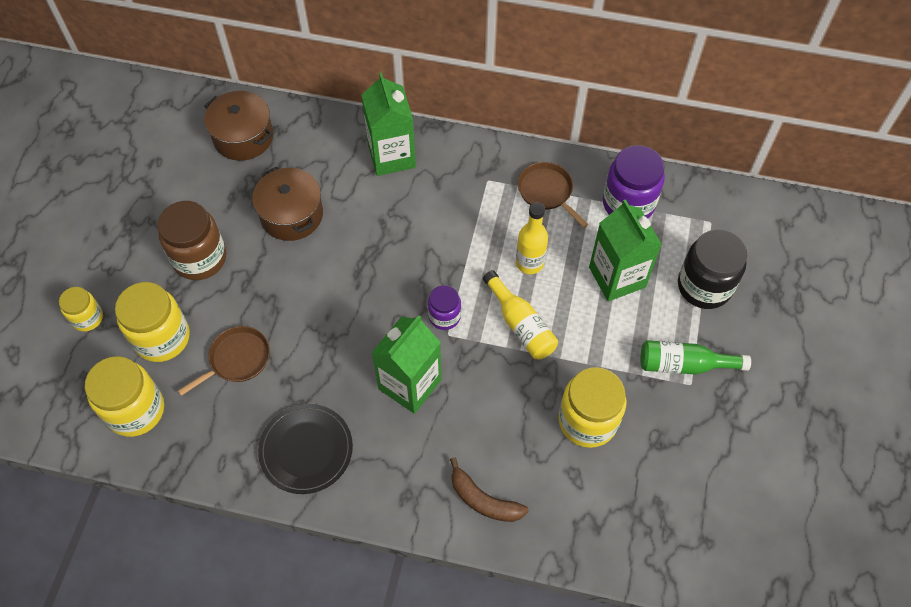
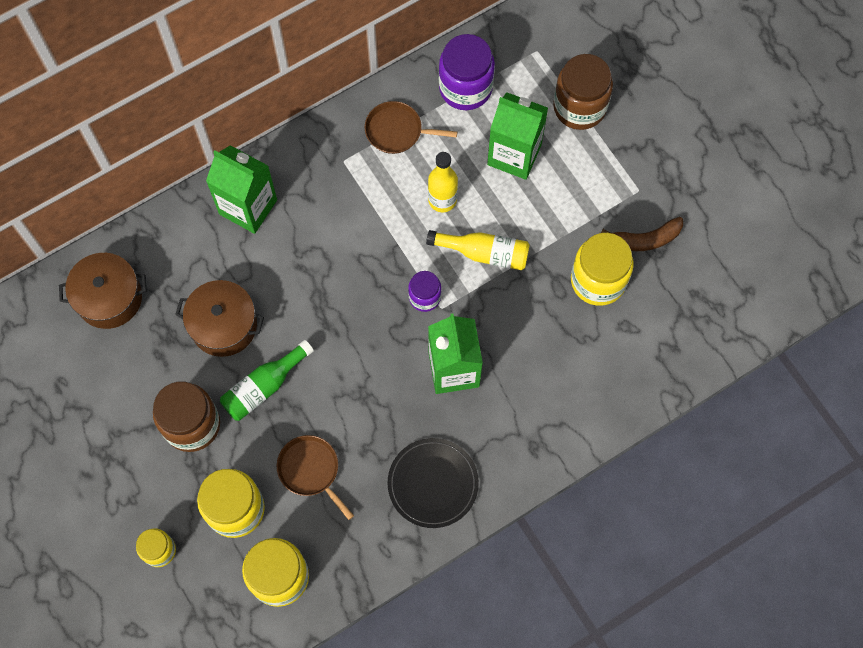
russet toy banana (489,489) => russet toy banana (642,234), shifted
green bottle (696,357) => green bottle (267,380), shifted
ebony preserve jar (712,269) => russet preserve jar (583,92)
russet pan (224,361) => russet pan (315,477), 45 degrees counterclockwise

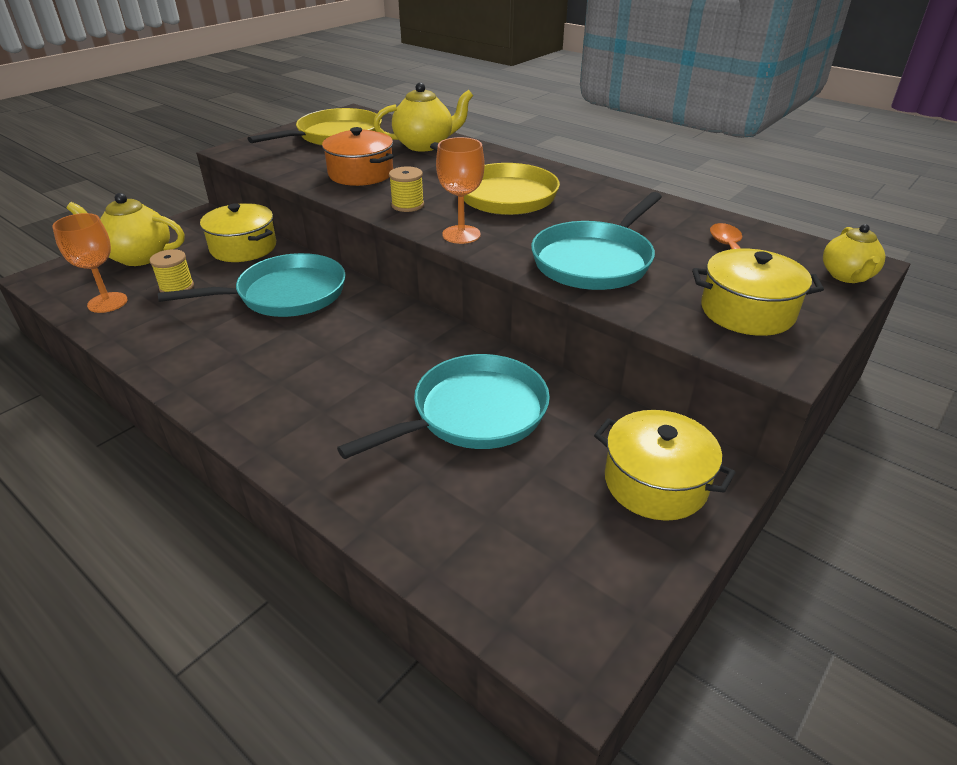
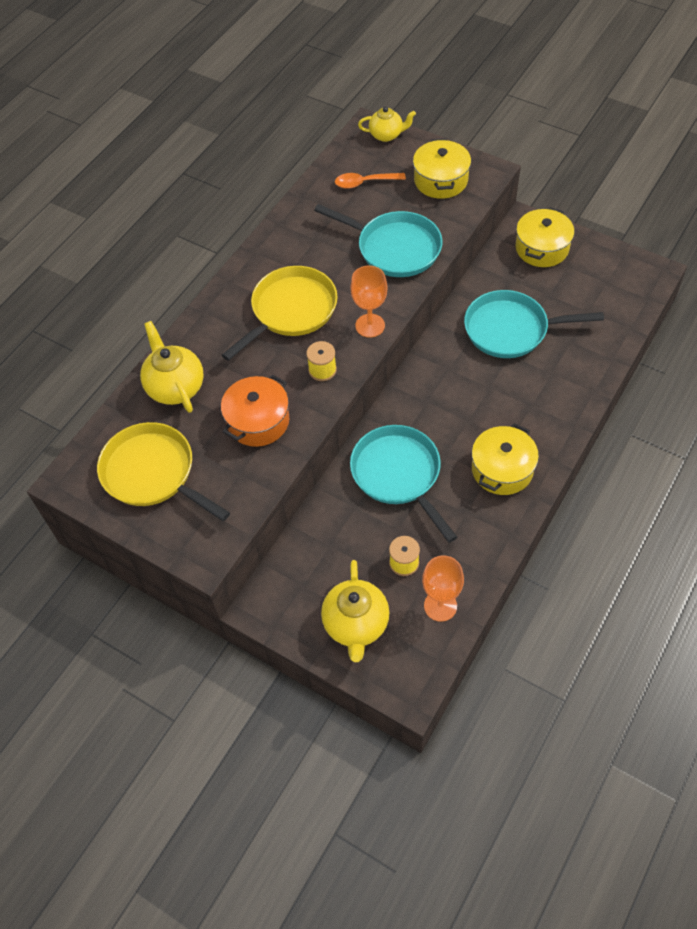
bright yellow cooking pot (238,232) => bright yellow cooking pot (505,459), shifted
turquoise pan (443,406) => turquoise pan (534,324), 45 degrees counterclockwise

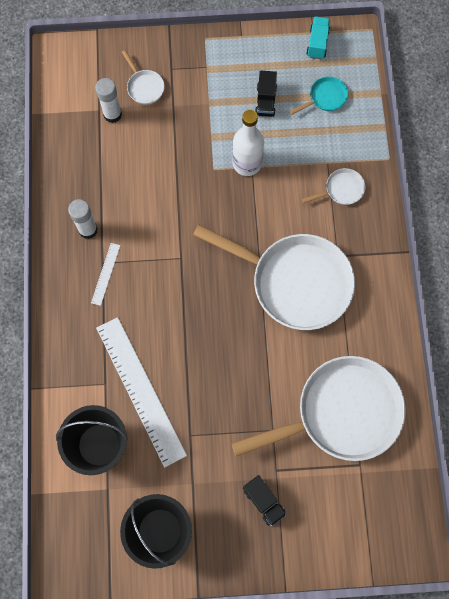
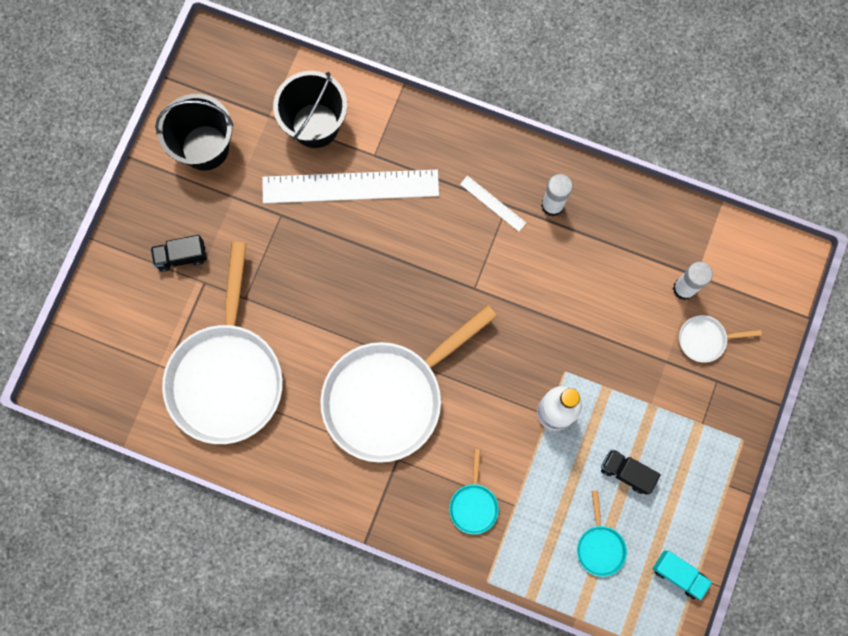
snow-white pan (333,186) => turquoise pan (474,491)

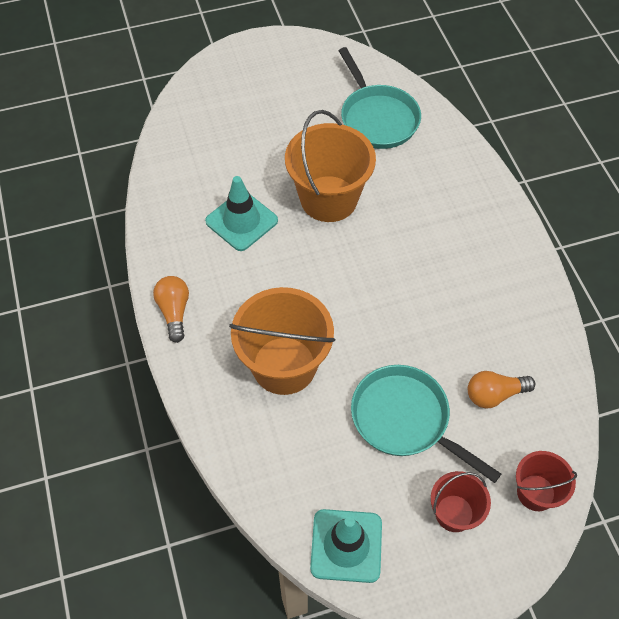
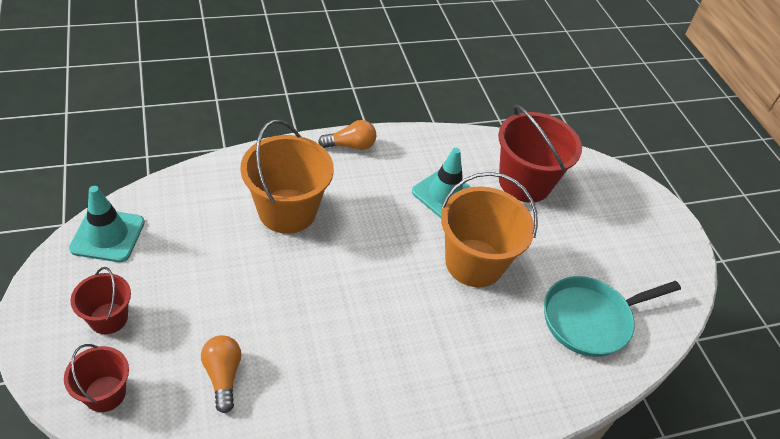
turquoise pan (426,424) => nothing
nothing => crimson pail (540,153)

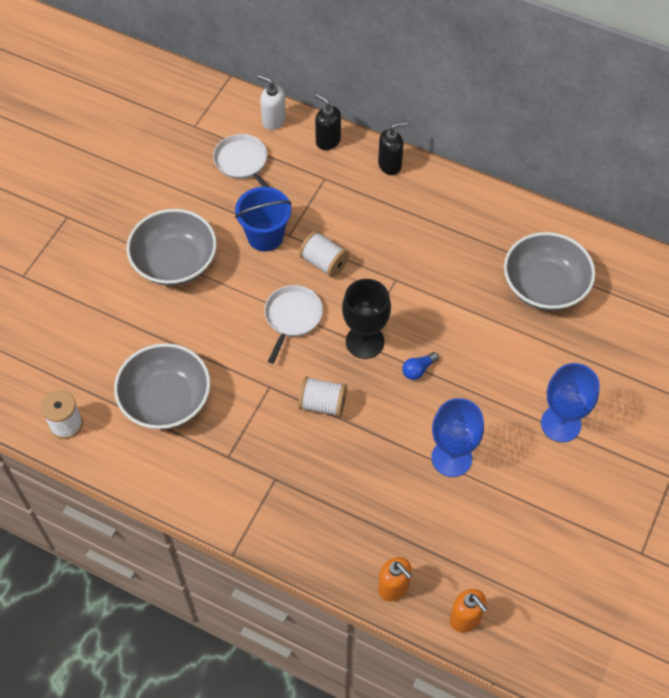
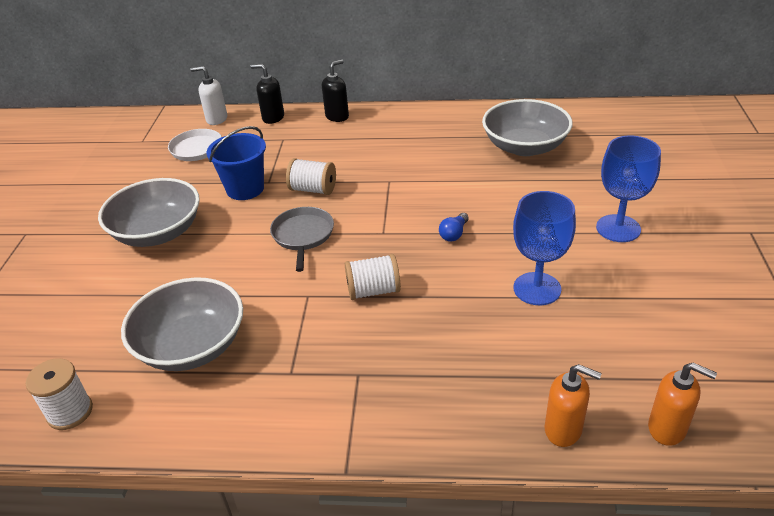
ebony wine glass (366,319) => nothing
snow-white pan (293,324) => grey pan (302,239)

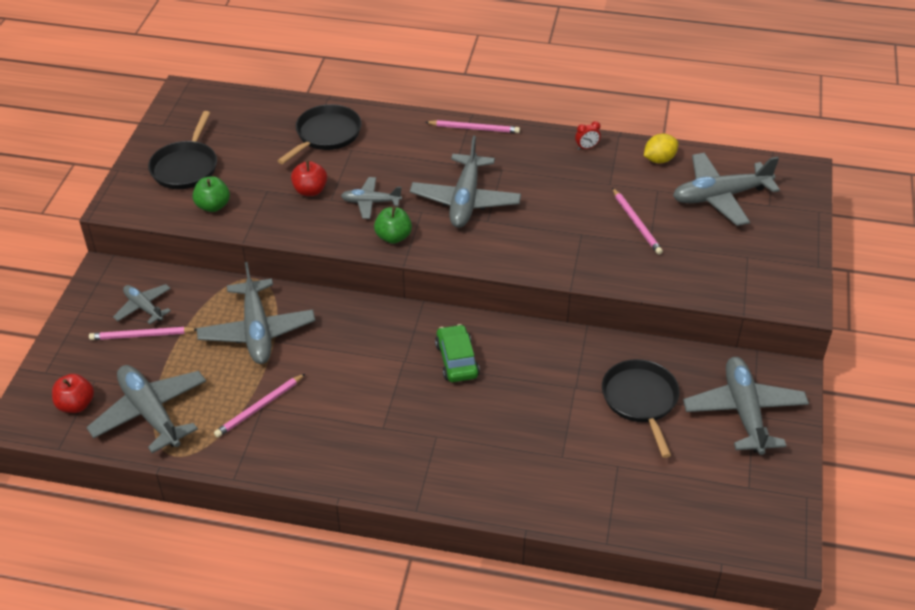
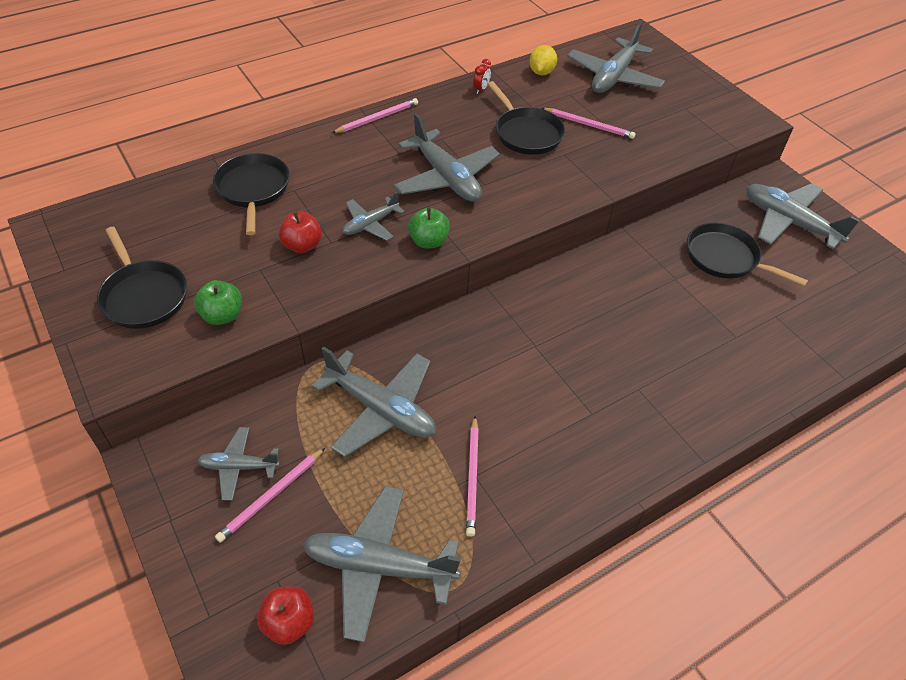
green automobile (457,353) => nothing
nothing => ebony pan (526,118)

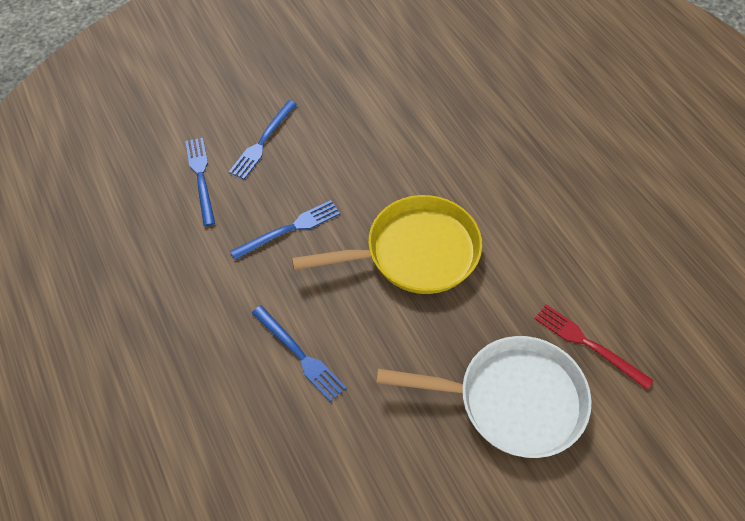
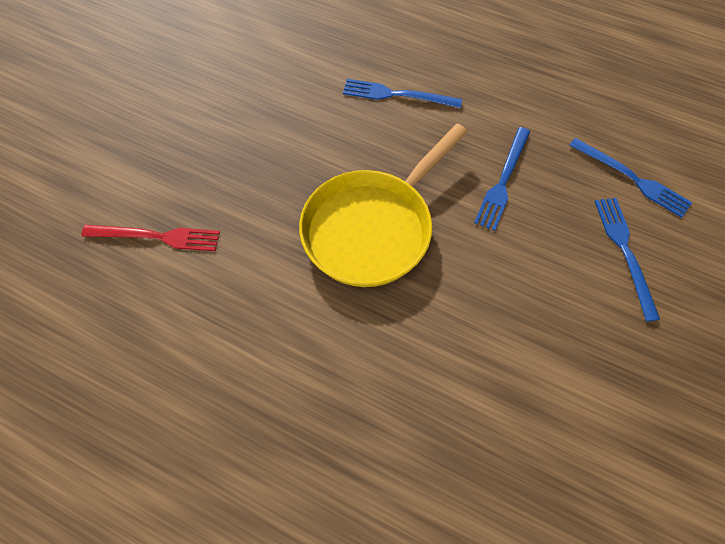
snow-white pan (484,397) => nothing

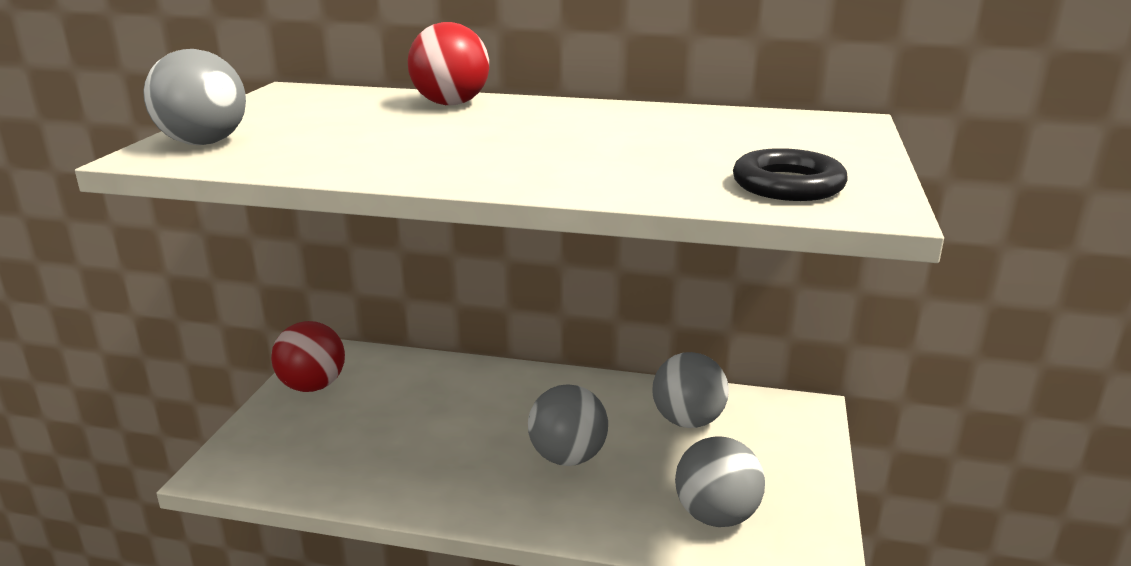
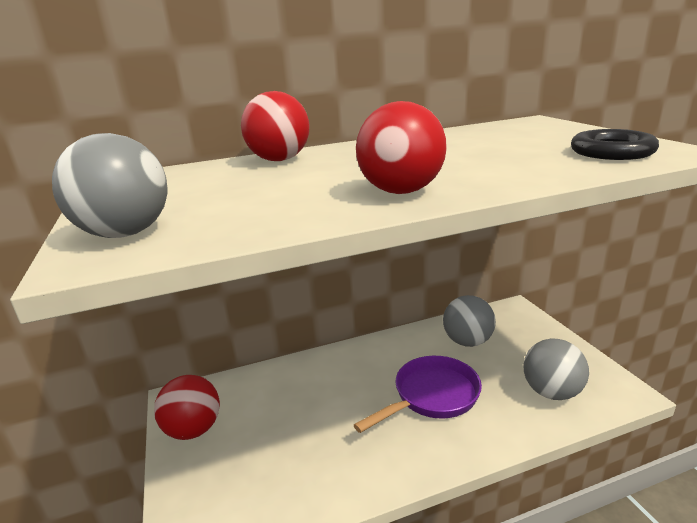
nothing => crimson play ball (401,147)
grey play ball (568,425) => violet pan (418,394)

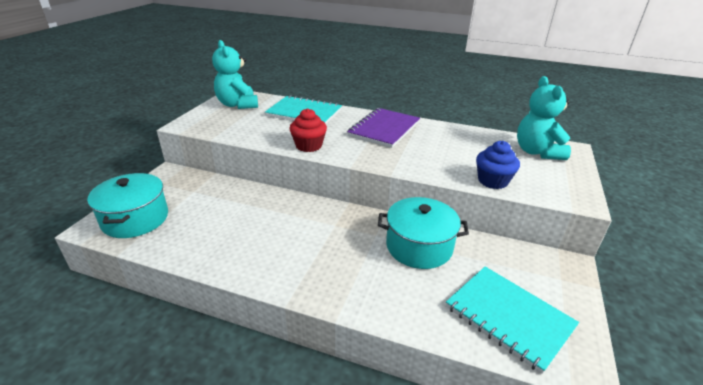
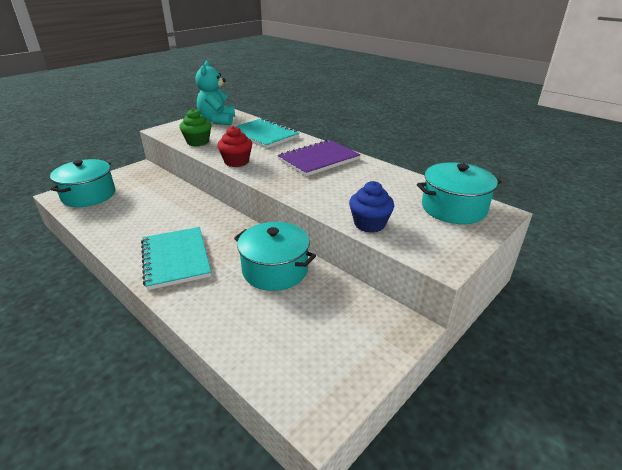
nothing => green fairy cake (195,127)
turquoise notepad (512,320) => turquoise notepad (176,258), shifted
turquoise teddy bear (544,118) => turquoise cooking pot (459,193)

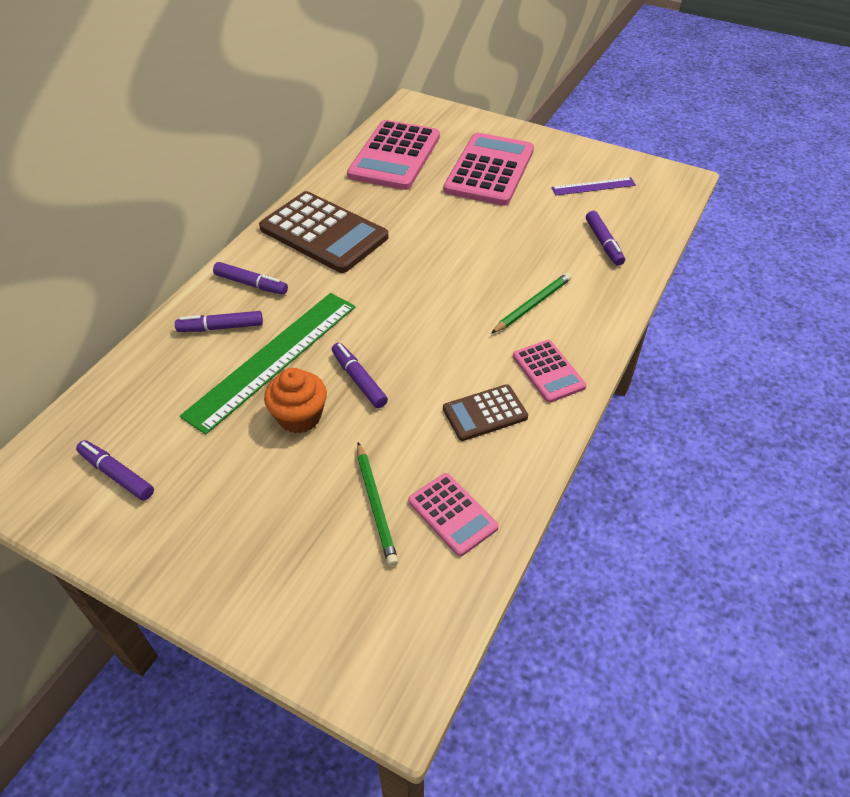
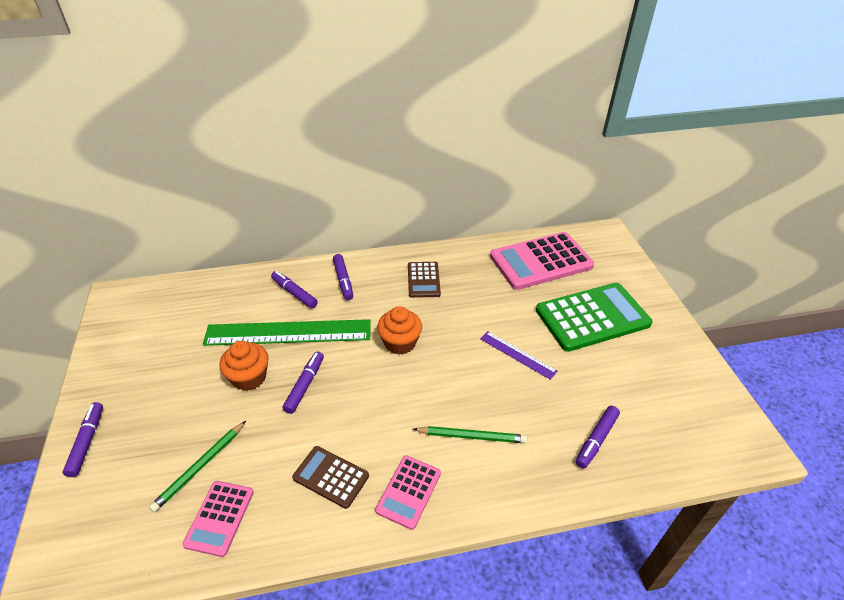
nothing => orange fairy cake (399,331)
violet felt pen (115,470) => violet felt pen (83,439), shifted
violet ruler (593,186) => violet ruler (518,355), shifted
pink calculator (489,169) => green calculator (594,317)
russet calculator (323,232) => russet calculator (424,280), x0.53

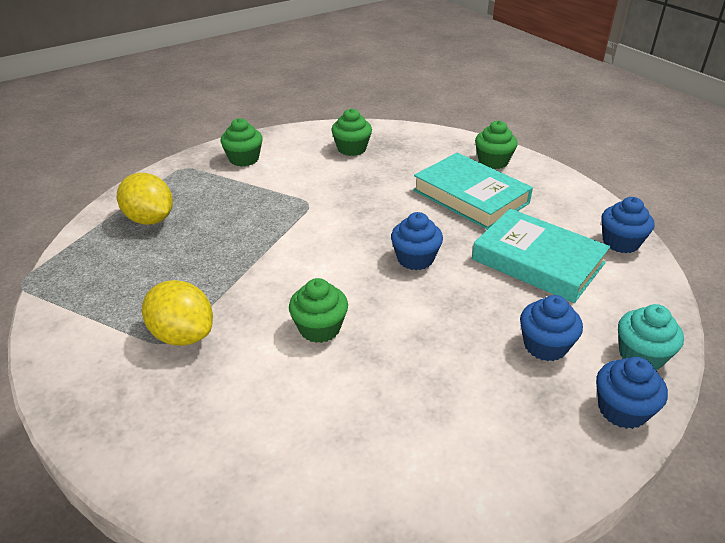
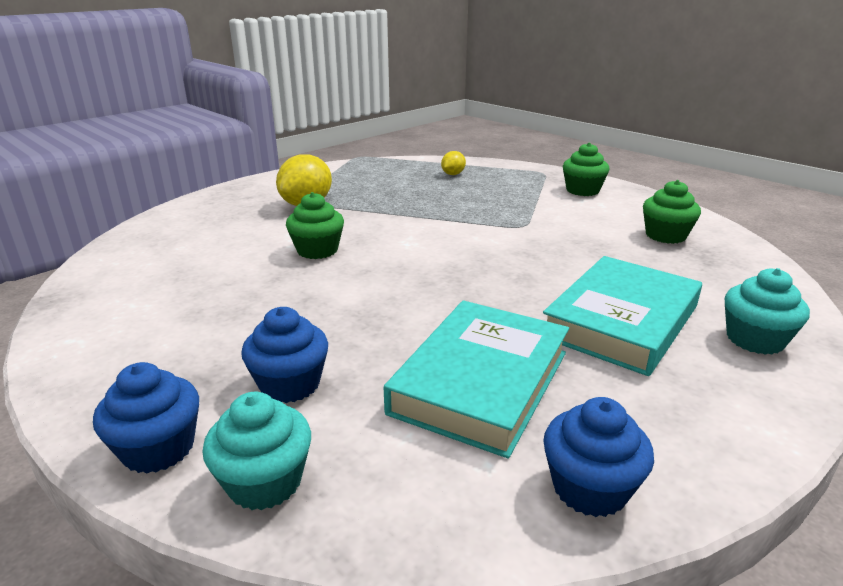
royal blue fairy cake (417,241) => nothing
green fairy cake (496,144) => turquoise fairy cake (767,311)
bright yellow toy lemon (145,199) => bright yellow toy lemon (453,163), x0.53

